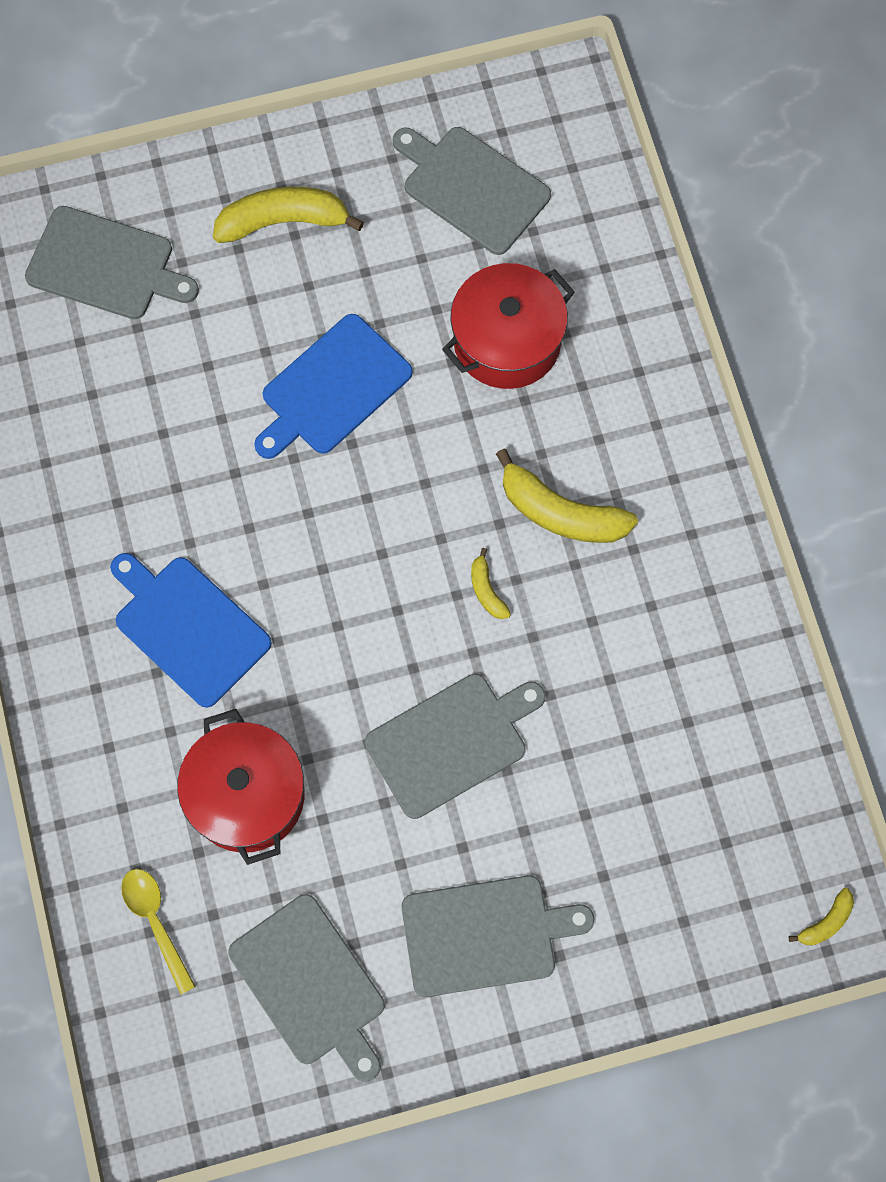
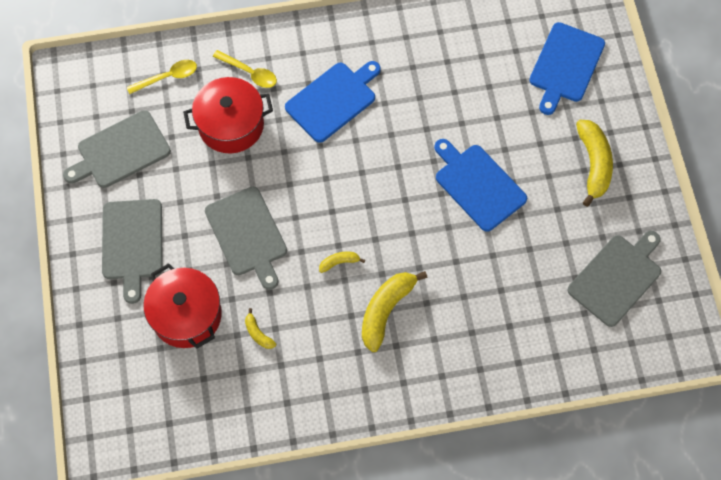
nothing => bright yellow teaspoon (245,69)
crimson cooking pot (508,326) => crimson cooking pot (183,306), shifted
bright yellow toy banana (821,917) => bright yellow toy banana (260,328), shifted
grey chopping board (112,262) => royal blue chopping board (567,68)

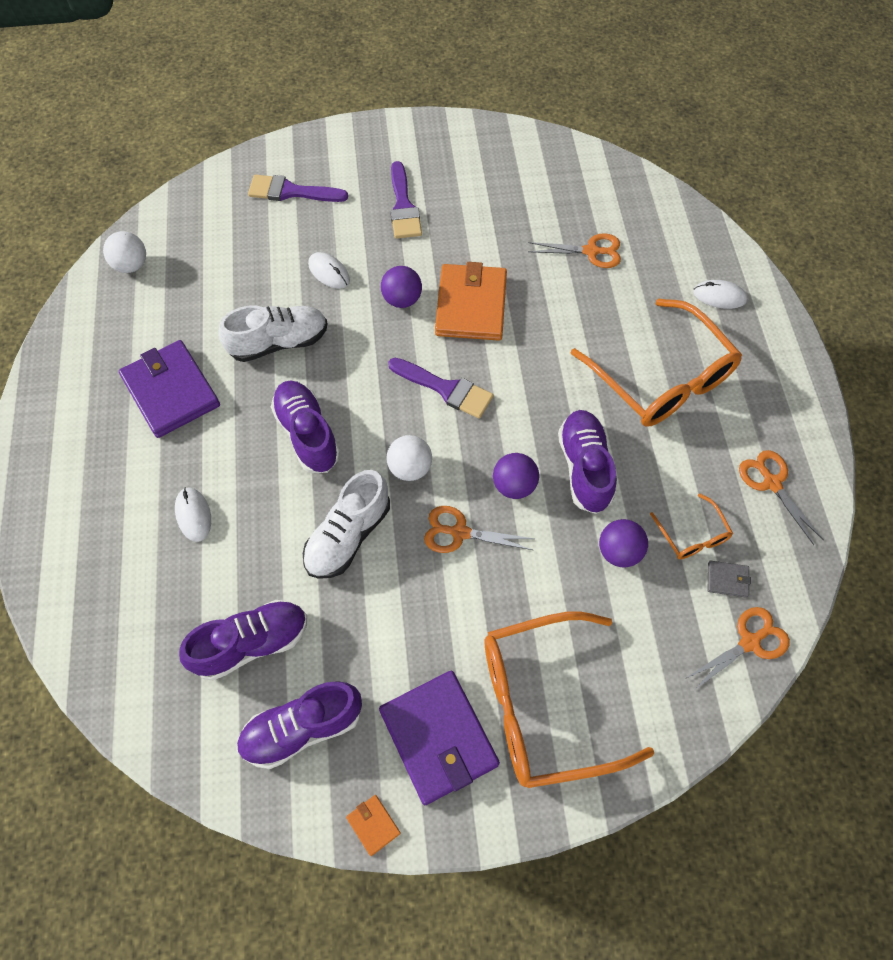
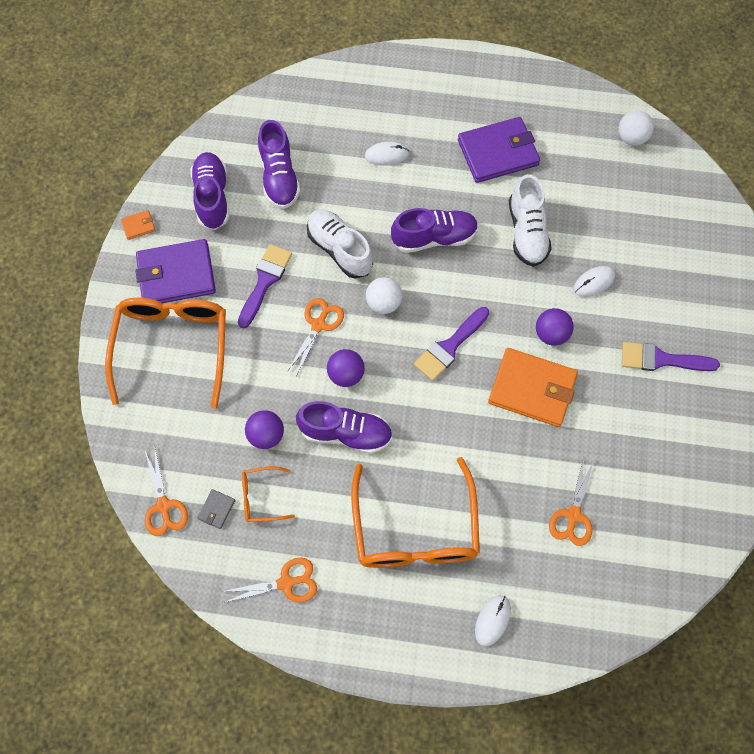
violet brush (298,188) => violet brush (265,286), shifted
orange spectacles (656,363) => orange spectacles (415,512), 75 degrees counterclockwise

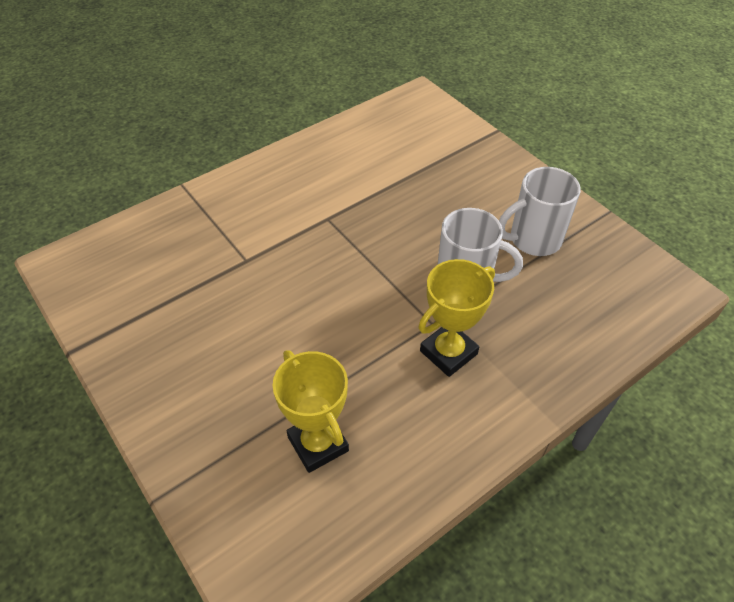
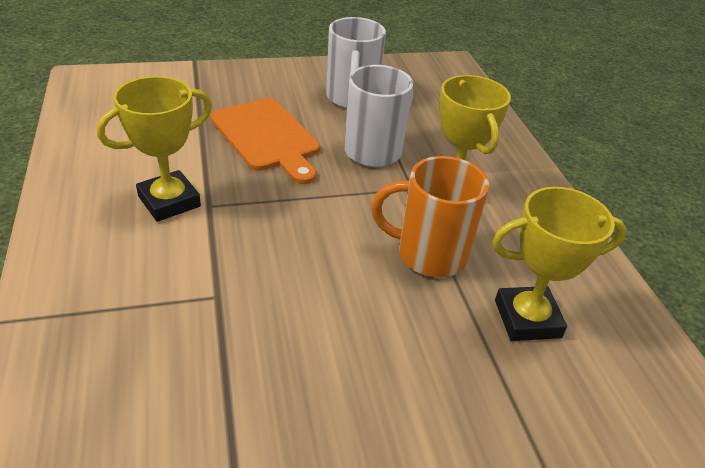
nothing => bright yellow prize cup (154,149)
nothing => orange chopping board (265,141)
nothing => orange coffee mug (430,216)

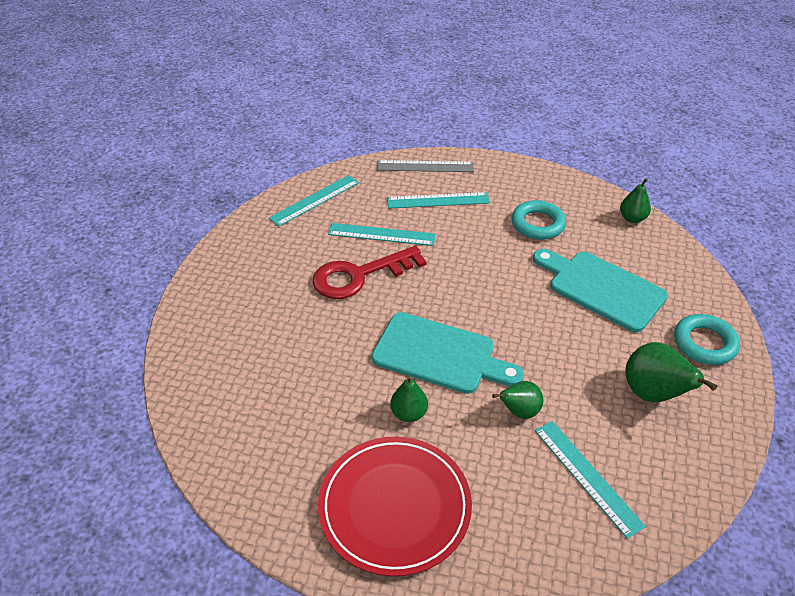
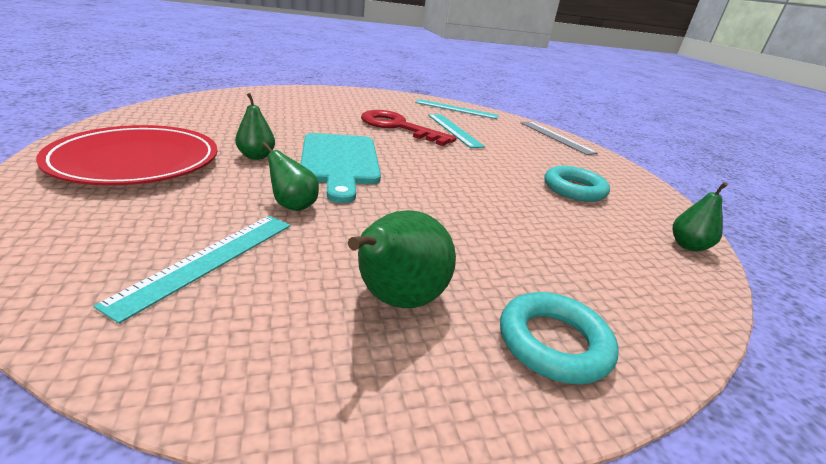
turquoise ruler (438,200) => nothing
turquoise chopping board (600,290) => nothing

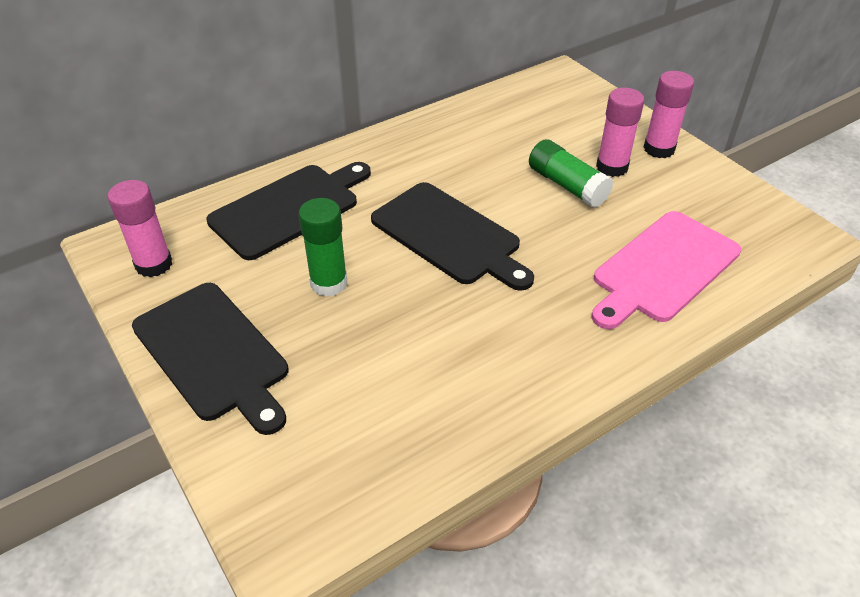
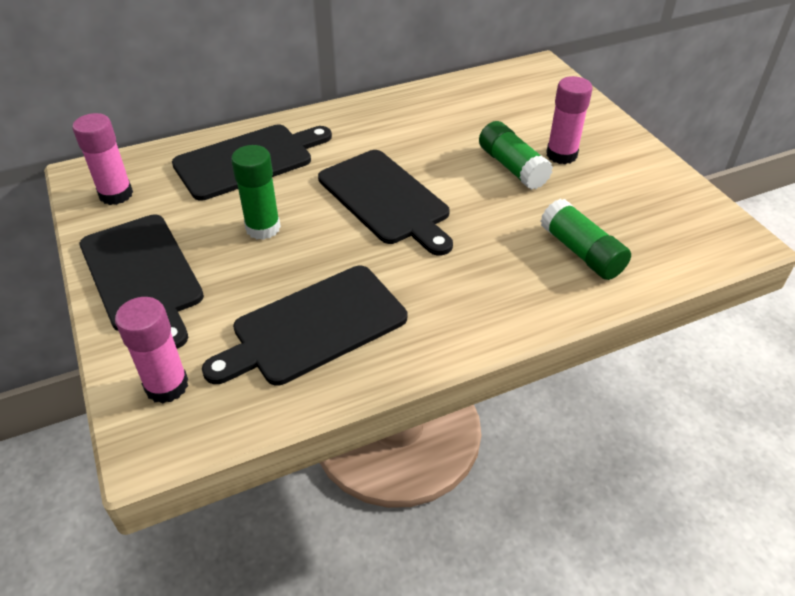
nothing => ebony chopping board (304,326)
pink glue (668,114) => pink glue (151,350), shifted
pink chopping board (666,270) => green glue (586,239)

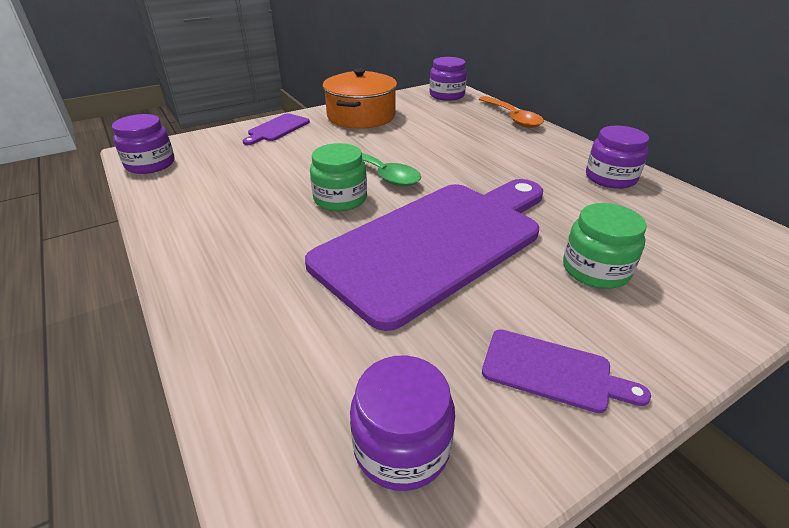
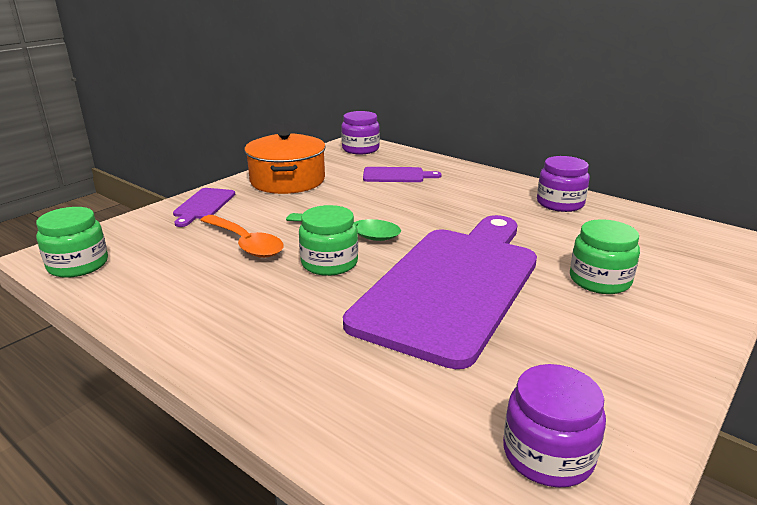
orange teaspoon (511,112) => orange teaspoon (242,236), shifted
violet chopping board (566,371) => violet chopping board (402,174), shifted
violet preserve jar (143,144) => green preserve jar (72,242)

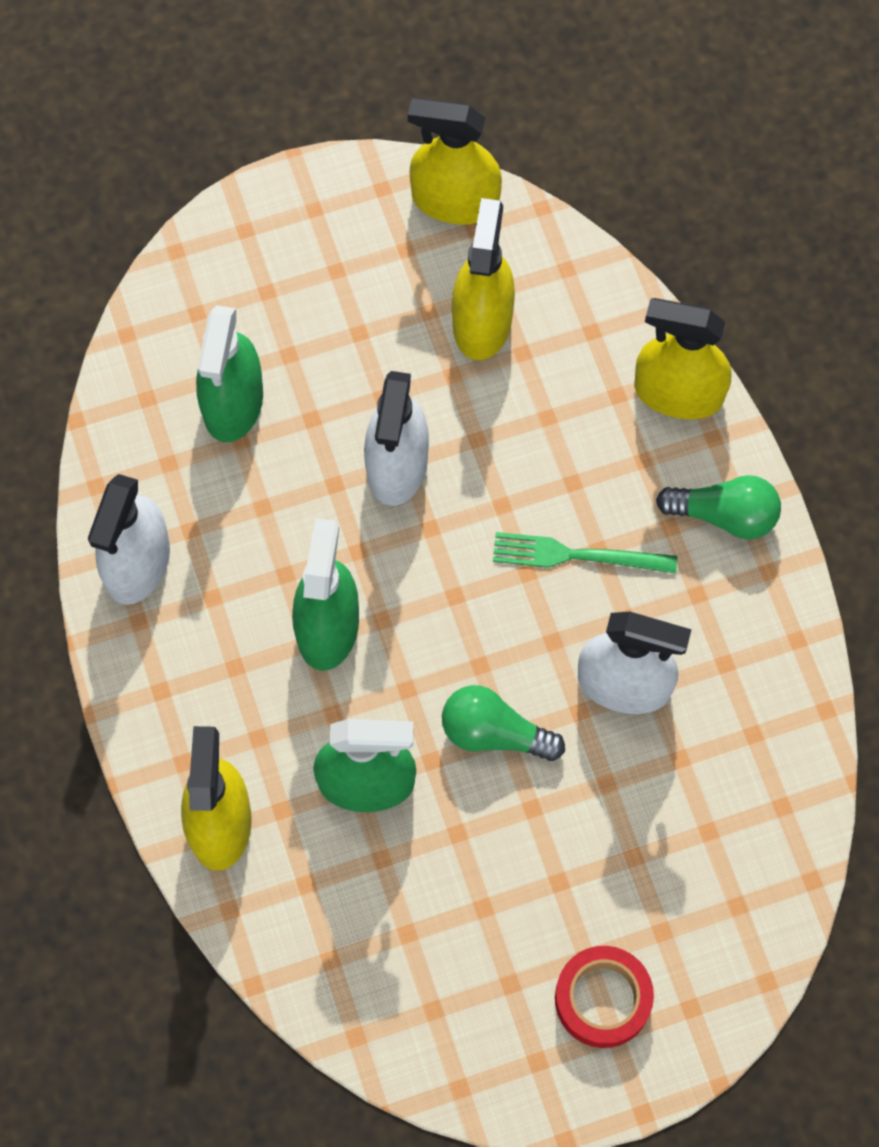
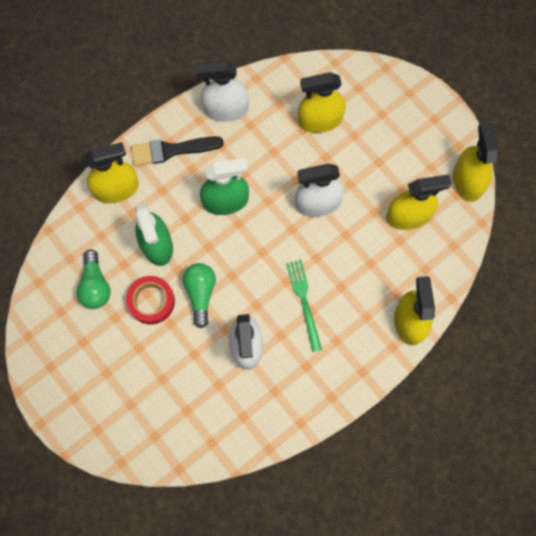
nothing => ebony brush (177,151)
crimson sticky tape (604,997) => crimson sticky tape (150,300), shifted
green light bulb (718,507) => green light bulb (94,279), shifted
green sprayer (229,373) => bright yellow sprayer (322,102)

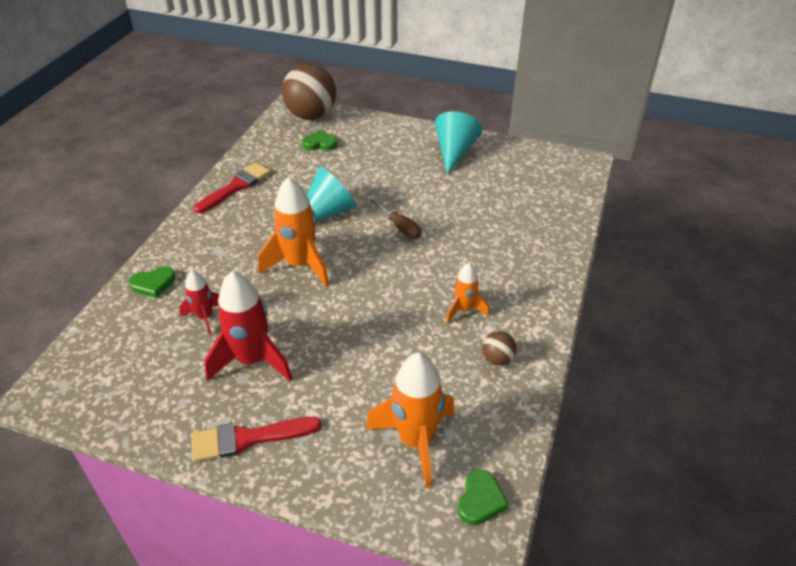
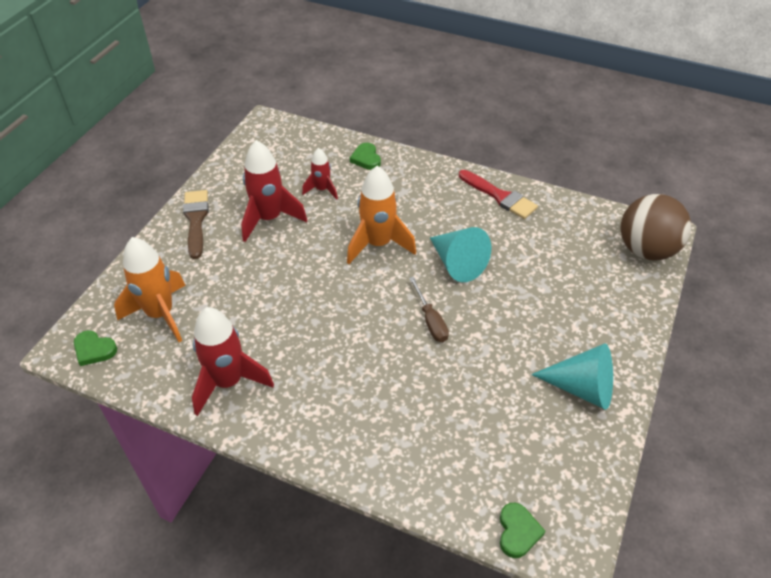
orange rocket (467,293) => nothing
green heart shape (319,140) => green heart shape (522,530), shifted
russet play ball (499,348) => crimson rocket (233,361)
crimson brush (256,439) => russet brush (196,224)
russet screwdriver (394,217) => russet screwdriver (429,309), 75 degrees counterclockwise

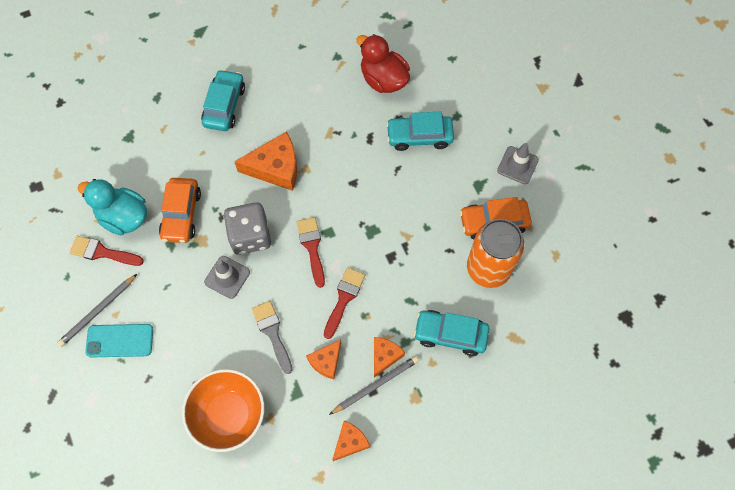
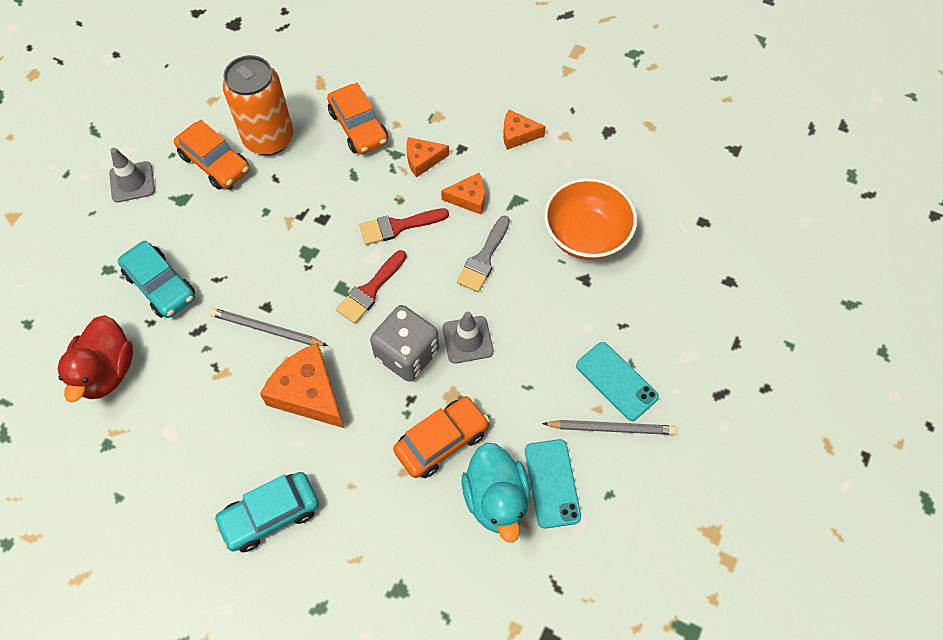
grey pencil (374,385) => grey pencil (268,327), shifted
crimson brush (107,251) => turquoise phone (553,484)
turquoise automobile (451,333) => orange automobile (357,118)

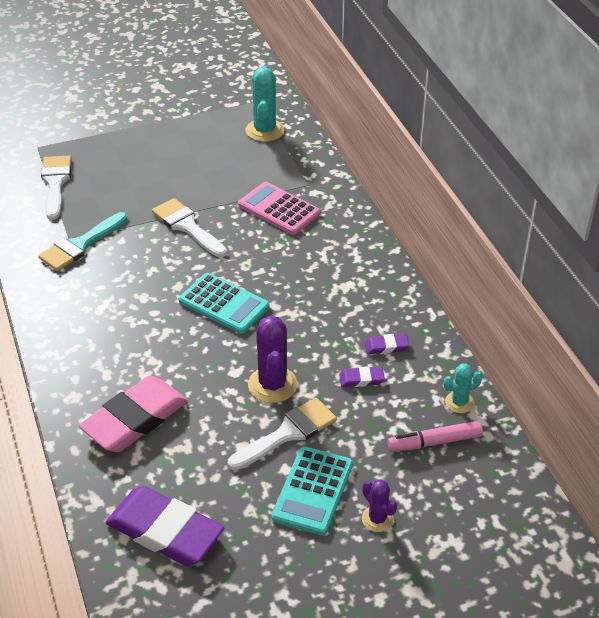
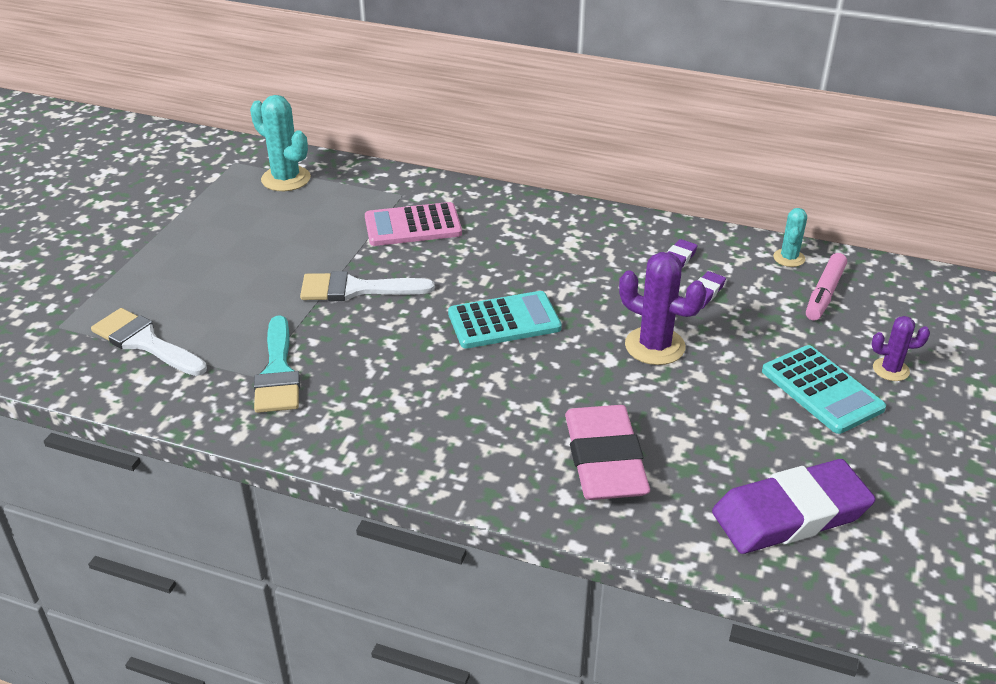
snow-white brush (282,434) => nothing

